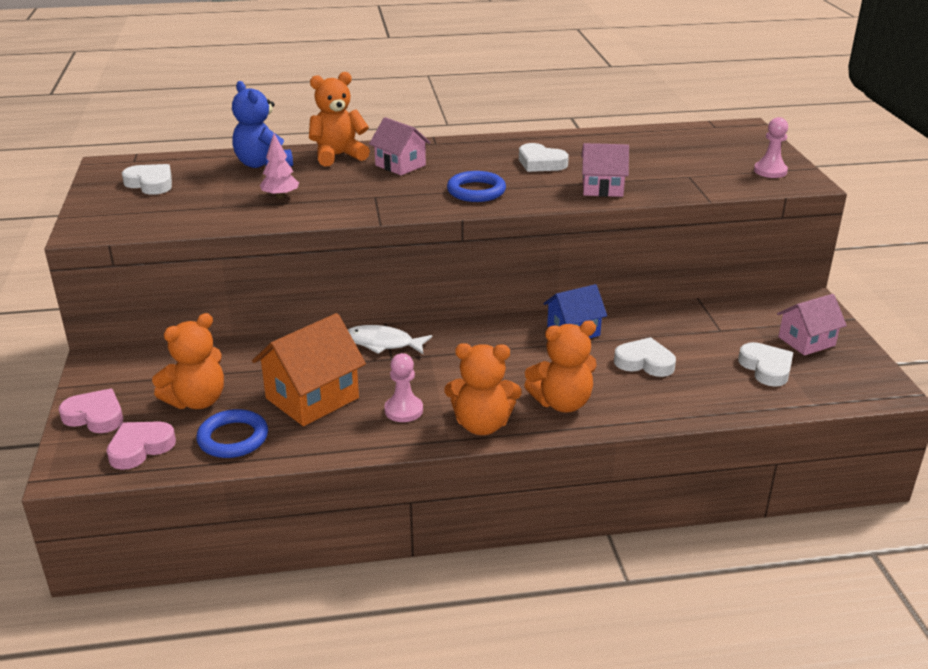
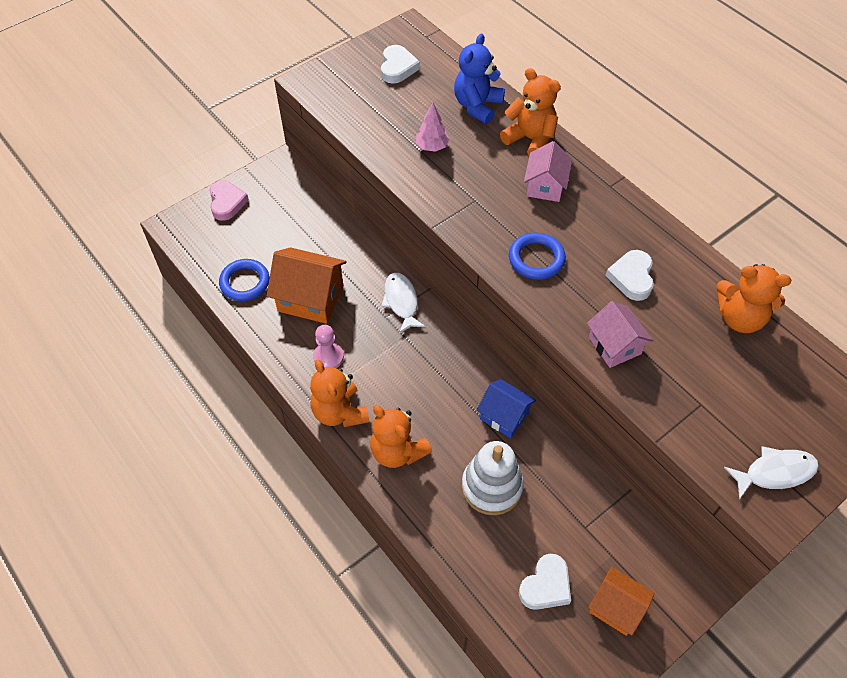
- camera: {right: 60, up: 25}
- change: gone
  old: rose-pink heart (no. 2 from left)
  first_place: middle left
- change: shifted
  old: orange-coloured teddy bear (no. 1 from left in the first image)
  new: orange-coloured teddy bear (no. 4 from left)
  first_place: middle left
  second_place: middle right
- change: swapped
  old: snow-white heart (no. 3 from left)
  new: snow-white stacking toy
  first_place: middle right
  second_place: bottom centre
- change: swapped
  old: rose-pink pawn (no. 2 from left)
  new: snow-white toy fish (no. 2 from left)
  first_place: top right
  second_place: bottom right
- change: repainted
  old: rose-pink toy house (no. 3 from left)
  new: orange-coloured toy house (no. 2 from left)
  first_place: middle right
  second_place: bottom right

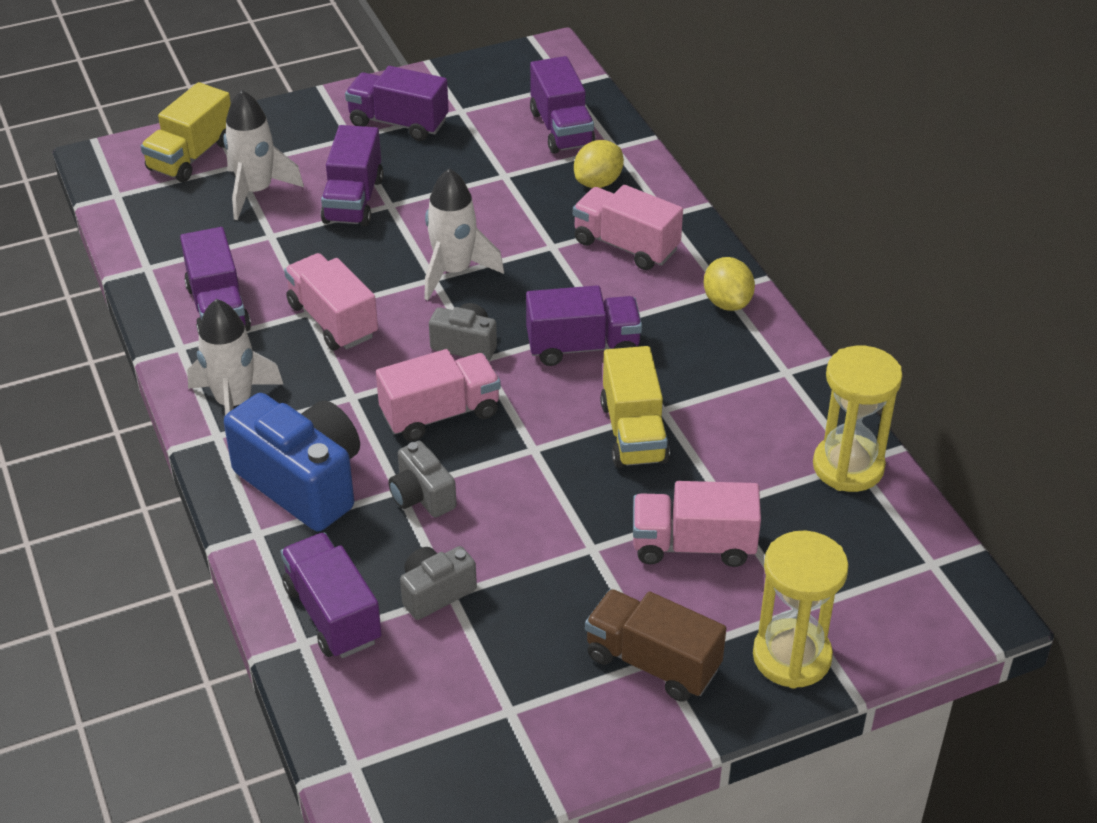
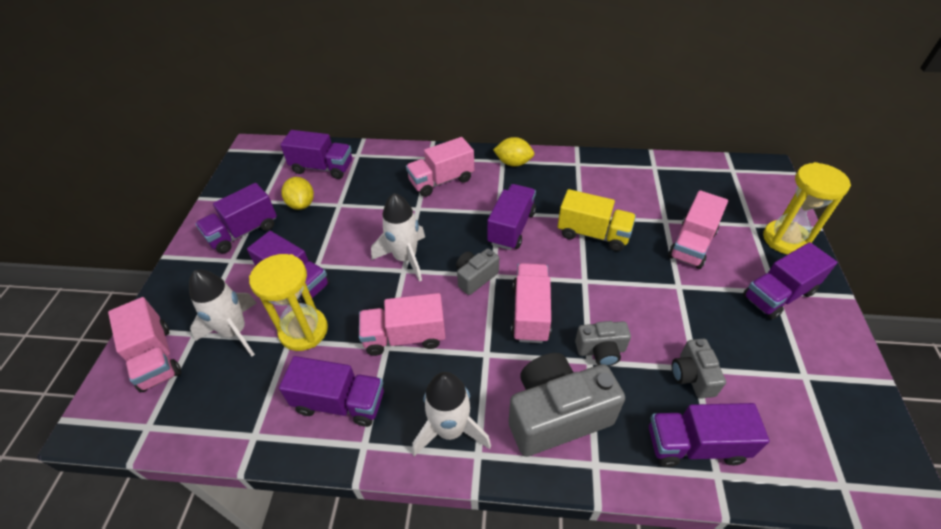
- camera: {right: -60, up: 5}
- change: repainted
  old: bright yellow truck (no. 1 from left)
  new: rose-pink truck (no. 1 from left)
  first_place: top left
  second_place: middle left
- change: repainted
  old: cobalt camera
  new: gray camera (no. 2 from left)
  first_place: middle left
  second_place: bottom centre
- change: shifted
  old: bright yellow citrus fruit (no. 1 from left)
  first_place: top centre
  second_place: middle left
- change: repainted
  old: brown truck
  new: royal purple truck (no. 7 from left)
  first_place: bottom centre
  second_place: middle right
- change: shifted
  old: bright yellow sand timer (no. 2 from left in the first image)
  new: bright yellow sand timer (no. 1 from left)
  first_place: middle right
  second_place: middle left

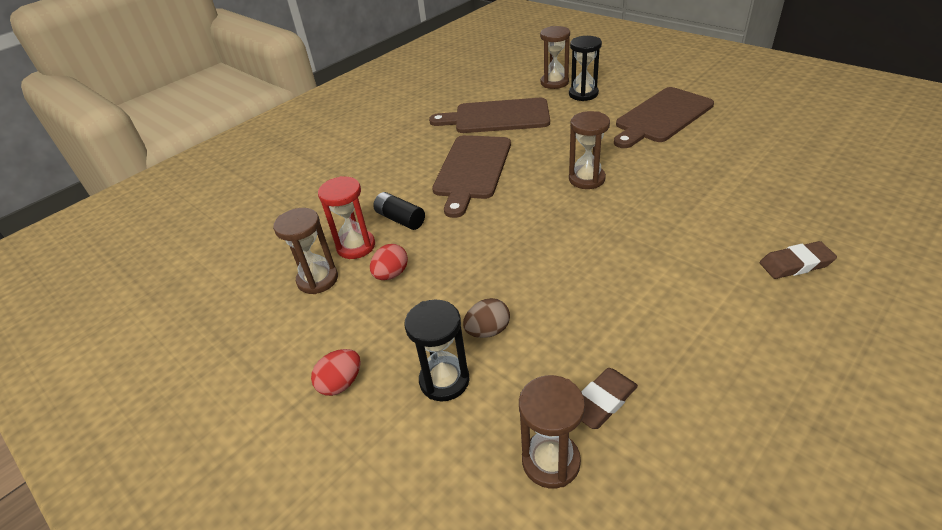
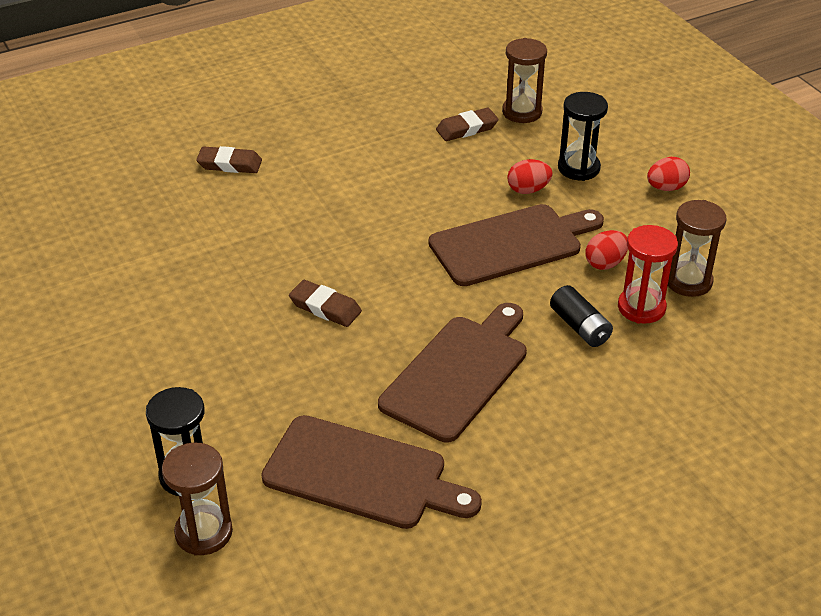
- camera: {right: -165, up: 0}
- change: repainted
  old: brown egg
  new: red egg (no. 1 from left)
  first_place: centre
  second_place: top centre
- change: swapped
  old: brown sand timer (no. 4 from left)
  new: brown pencil eraser (no. 2 from left)
  first_place: top centre
  second_place: centre
- change: shifted
  old: brown chopping board (no. 3 from left)
  first_place: top right
  second_place: centre

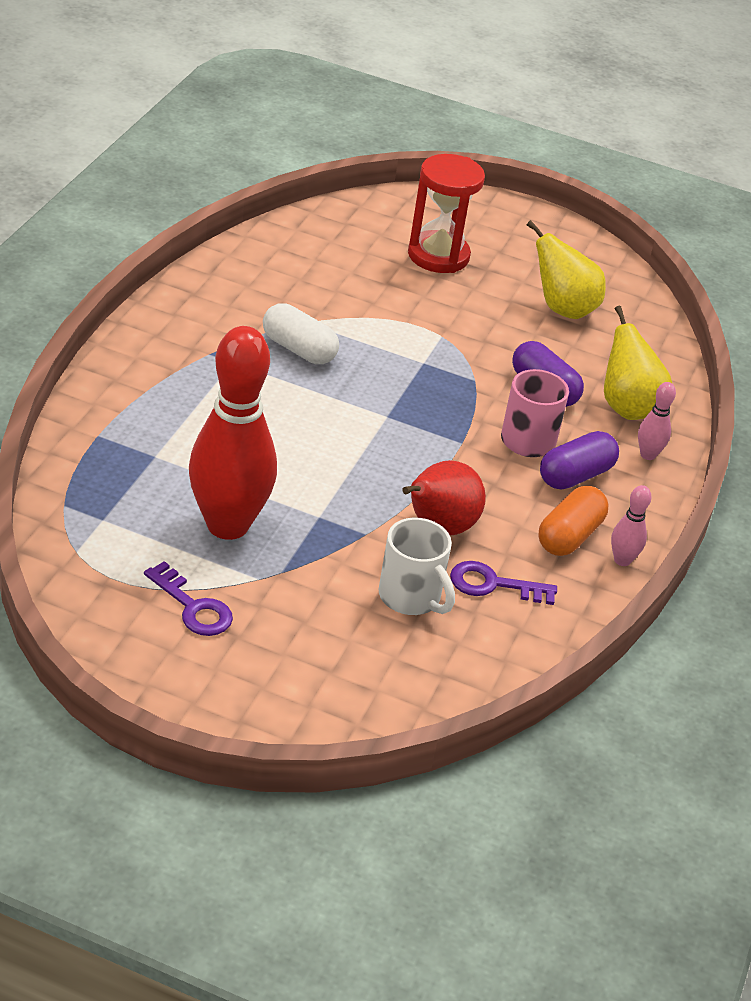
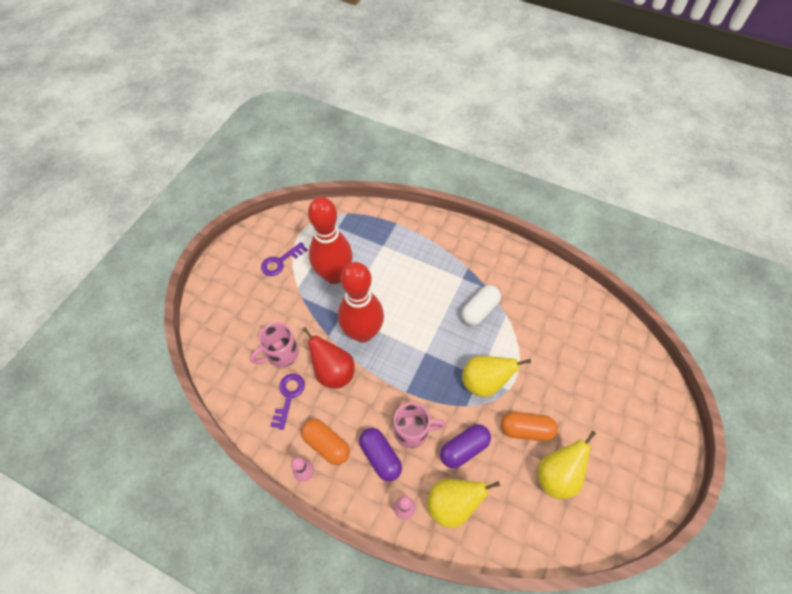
- camera: {right: 100, up: 20}
- change: repainted
  old: snow-white coffee mug
  new: rose-pink coffee mug (no. 1 from left)
  first_place: centre
  second_place: centre
- change: gone
  old: red sand timer
  first_place: top centre
- change: new
  new: red bowling pin (no. 2 from left)
  second_place: centre
- change: new
  new: bright yellow pear (no. 2 from left)
  second_place: centre
- change: new
  new: orange-coloured pill (no. 2 from left)
  second_place: bottom right

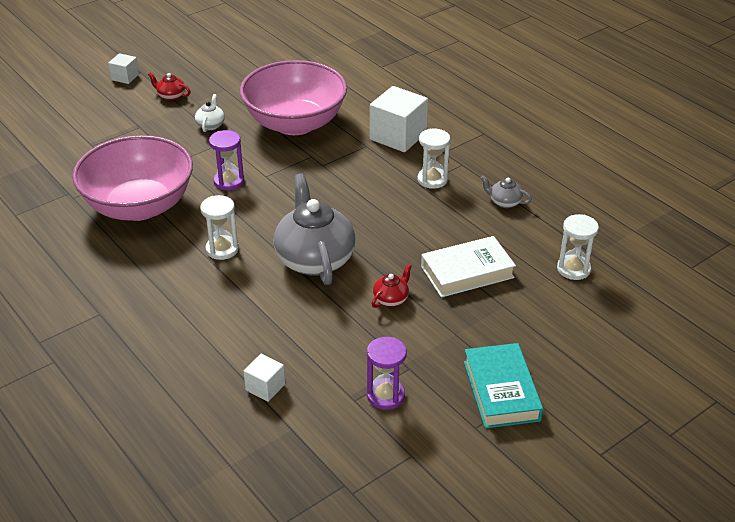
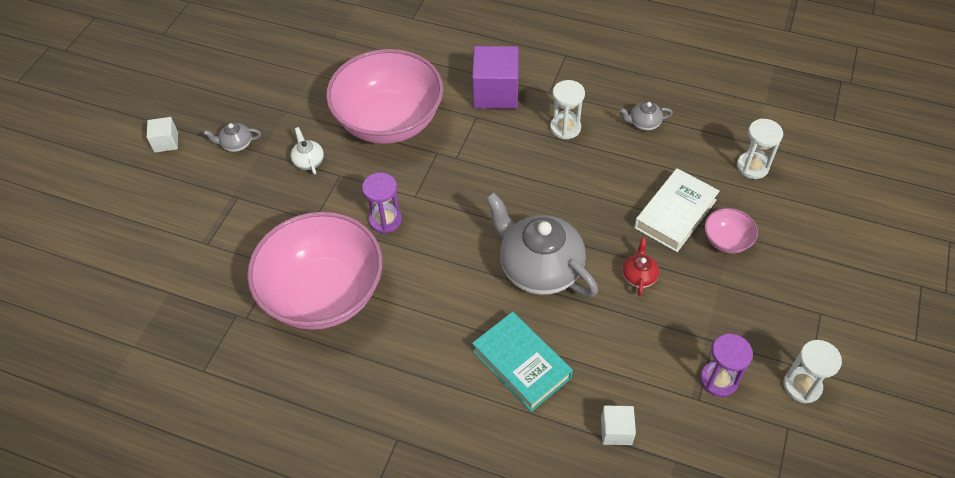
- camera: {right: -30, up: 15}
- change: repainted
  old: red china teapot (no. 1 from left)
  new: gray china teapot (no. 1 from left)
  first_place: top left
  second_place: top left
- change: shifted
  old: snow-white sand timer (no. 1 from left in the first image)
  new: snow-white sand timer (no. 3 from left)
  first_place: middle left
  second_place: bottom right
- change: repainted
  old: snow-white cube (no. 3 from left)
  new: royal purple cube
  first_place: top centre
  second_place: top centre
- change: shifted
  old: turquoise book
  first_place: bottom right
  second_place: bottom centre
- change: new
  new: rose-pink serving bowl (no. 3 from left)
  second_place: middle right

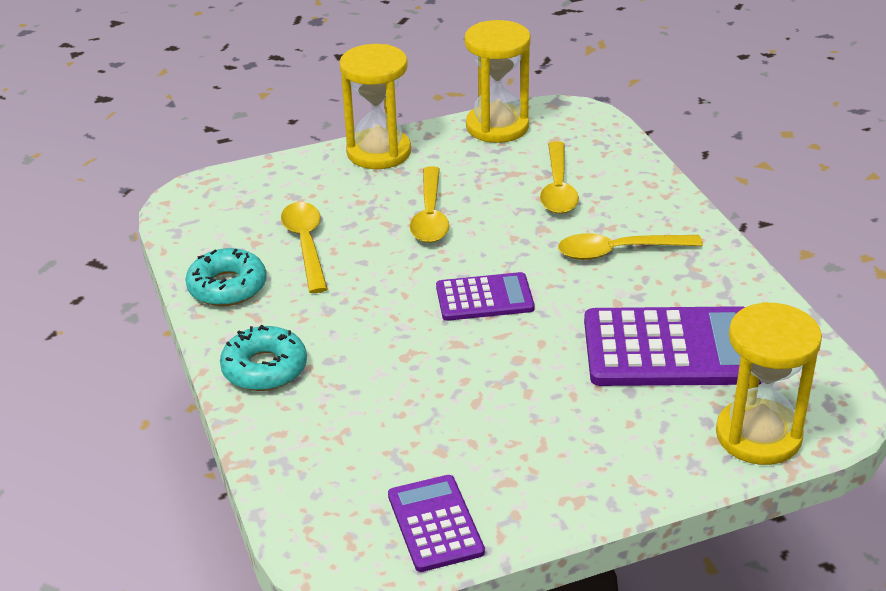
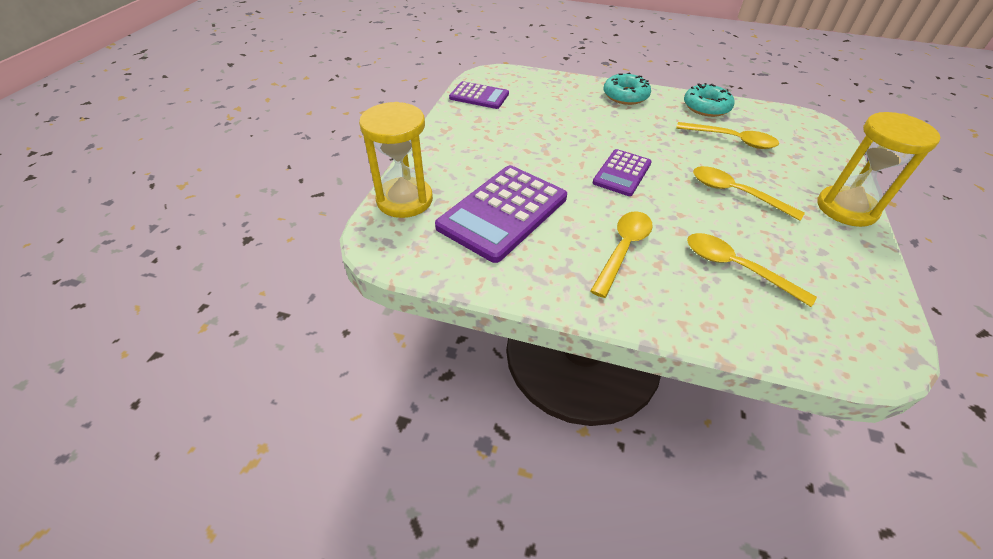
- camera: {right: 125, up: 10}
- change: gone
  old: bright yellow sand timer (no. 2 from left)
  first_place: top centre

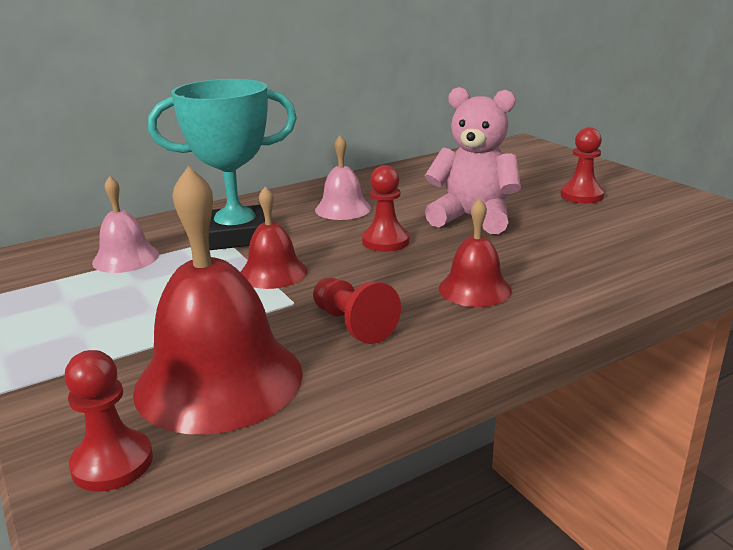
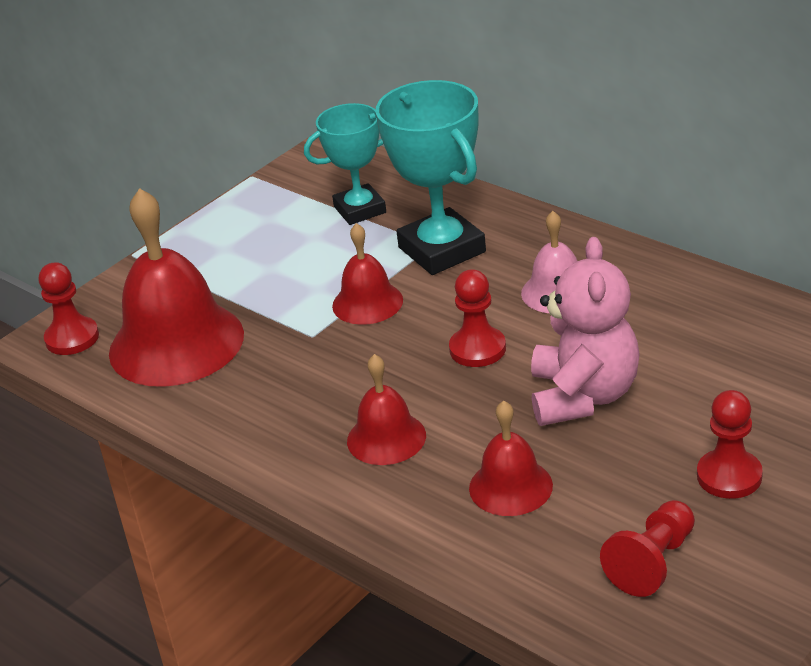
- camera: {right: 75, up: 10}
- change: swapped
  old: rose-pink bell (no. 1 from left)
  new: turquoise award cup (no. 1 from left)
  first_place: middle left
  second_place: top centre
- change: shifted
  old: red pawn (no. 2 from left in the first image)
  new: red pawn (no. 3 from left)
  first_place: centre
  second_place: bottom right
- change: new
  new: red bell (no. 4 from left)
  second_place: bottom centre

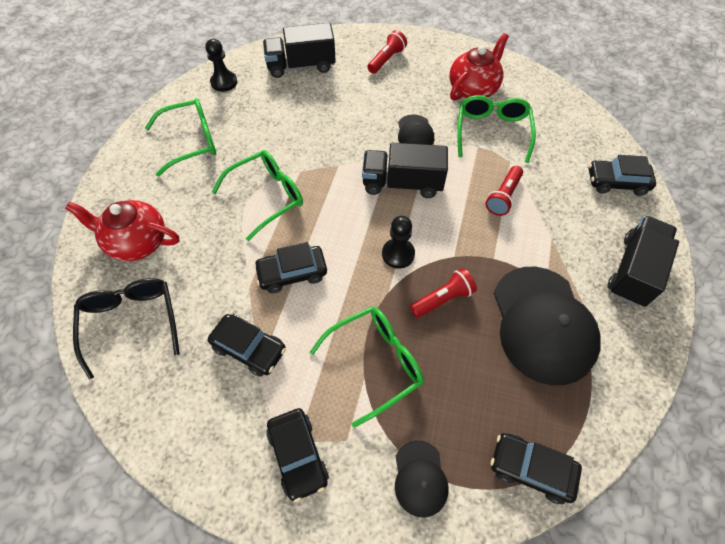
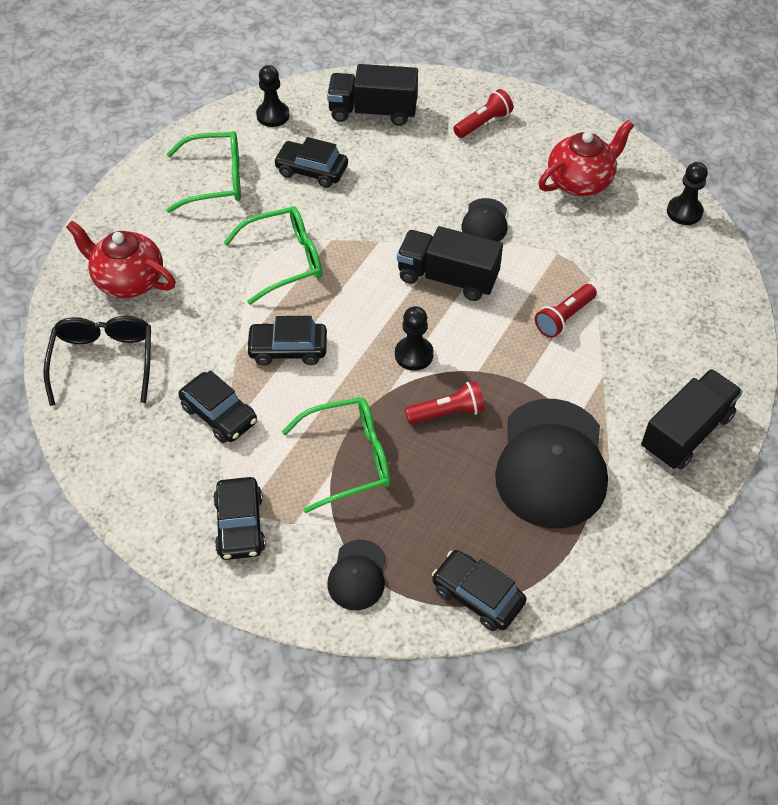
- camera: {right: 15, up: -5}
- change: gone
  old: green eyeglasses (no. 4 from left)
  first_place: top right
- change: shifted
  old: ebony car (no. 5 from left in the first image)
  new: ebony car (no. 4 from left)
  first_place: top right
  second_place: top centre
- change: new
  new: ebony pawn (no. 3 from left)
  second_place: top right

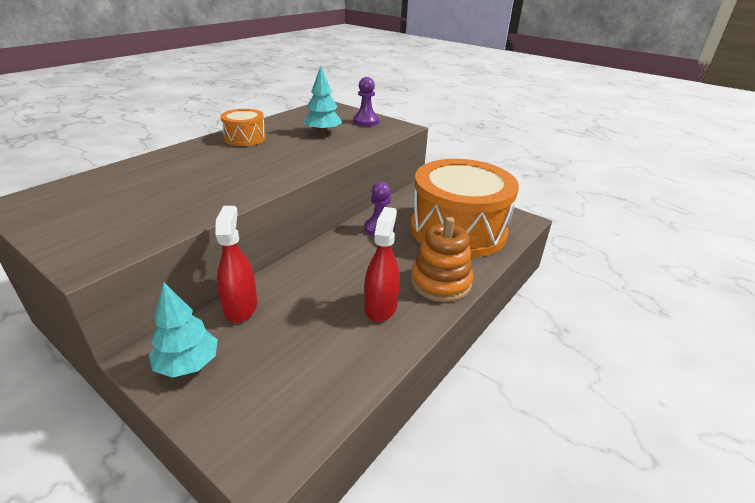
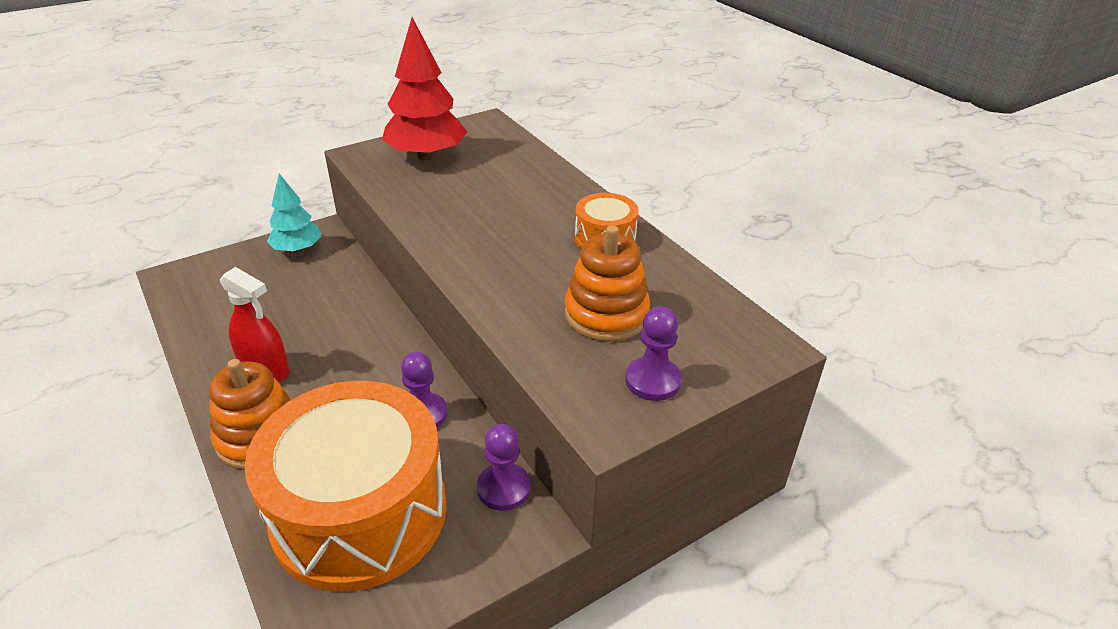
- camera: {right: 110, up: 5}
- change: gone
  old: red spray cleaner (no. 1 from left)
  first_place: middle left
- change: swapped
  old: turquoise fir tree (no. 2 from left)
  new: orange-coloured stacking toy (no. 2 from left)
  first_place: top centre
  second_place: centre
- change: new
  new: red fir tree
  second_place: top centre
- change: new
  new: royal purple pawn (no. 2 from left)
  second_place: bottom centre

